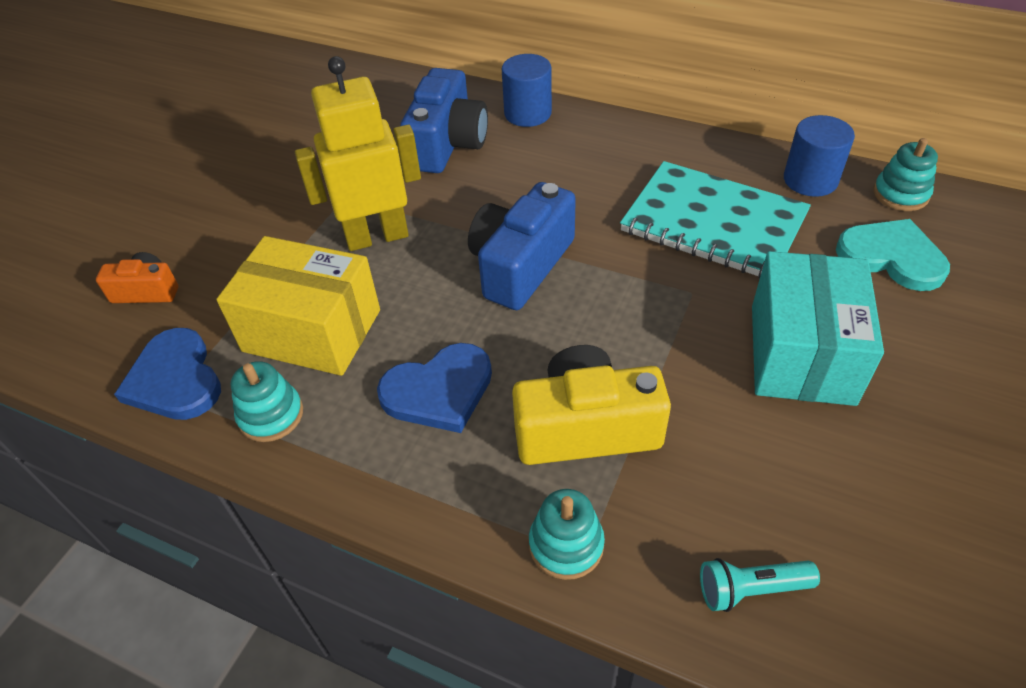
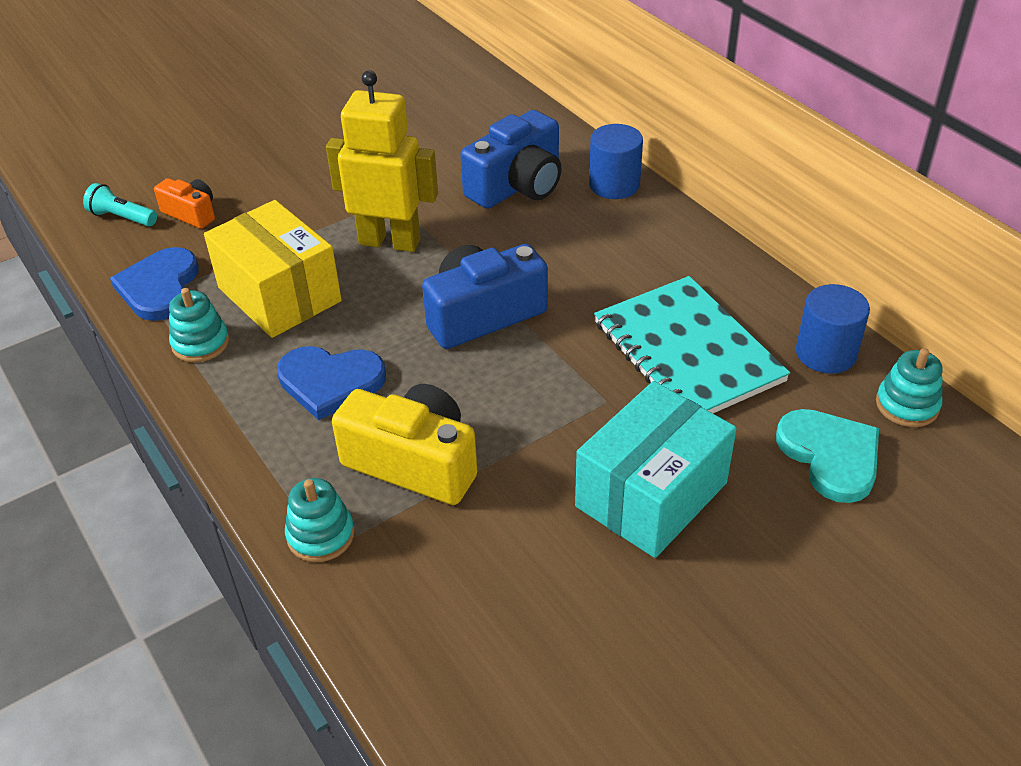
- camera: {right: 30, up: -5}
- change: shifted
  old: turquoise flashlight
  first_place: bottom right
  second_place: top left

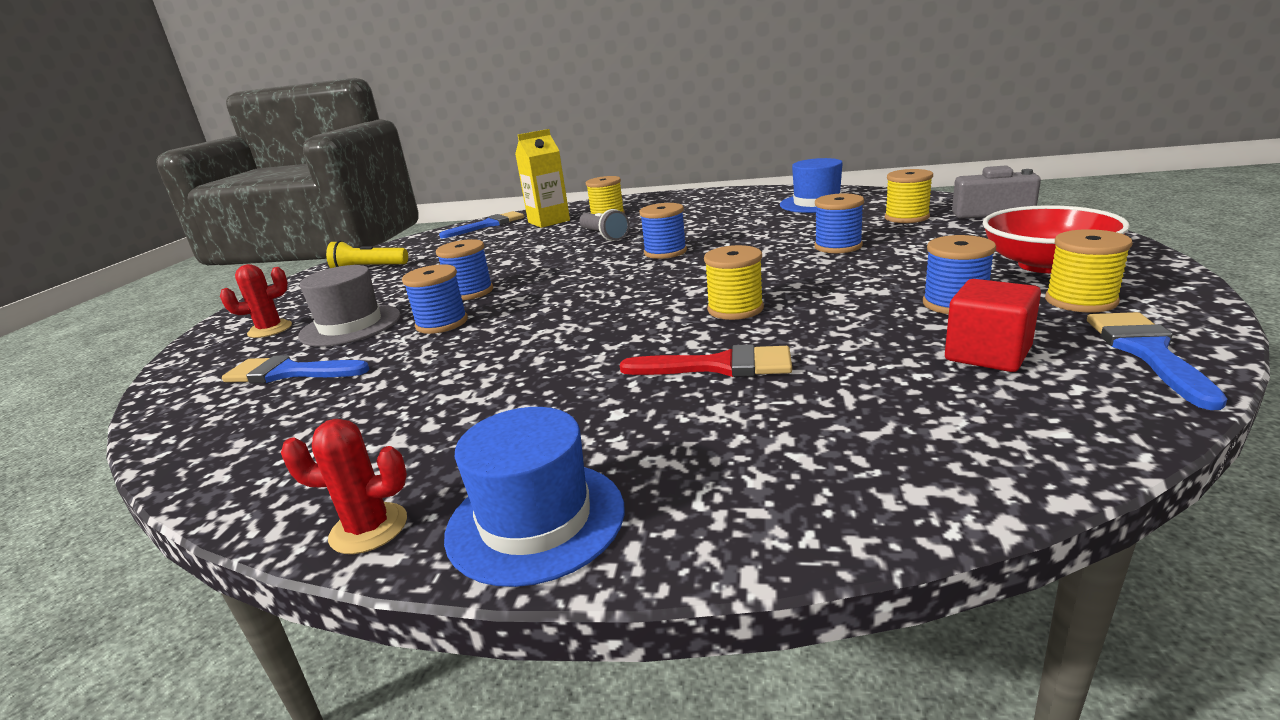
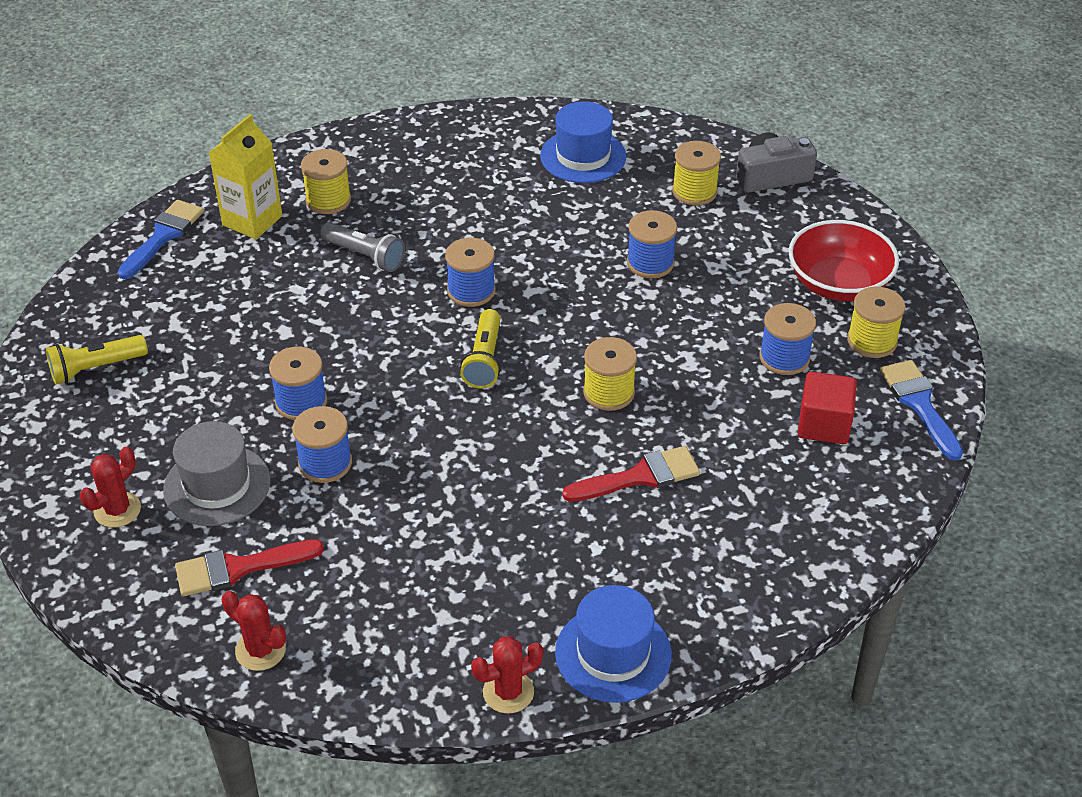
- camera: {right: -30, up: 20}
- change: repainted
  old: cobalt paintbrush (no. 1 from left)
  new: red paintbrush (no. 1 from left)
  first_place: middle left
  second_place: bottom left
- change: new
  new: red prickly plant (no. 2 from left)
  second_place: bottom left
- change: new
  new: bright yellow flashlight (no. 2 from left)
  second_place: centre

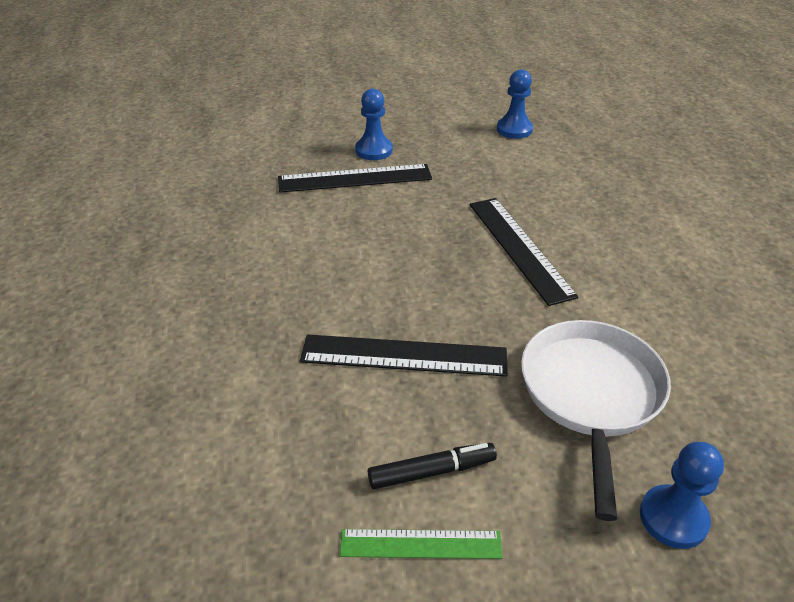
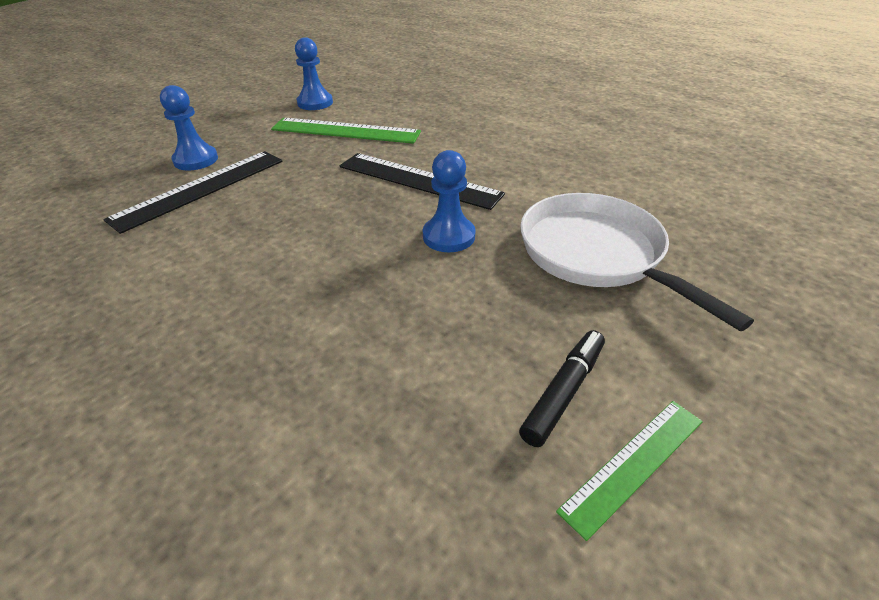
- camera: {right: -40, up: 0}
- change: gone
  old: ebony ruler (no. 2 from left)
  first_place: centre
- change: shifted
  old: cobalt pawn (no. 3 from left)
  first_place: bottom right
  second_place: centre
- change: new
  new: green ruler (no. 1 from left)
  second_place: top centre

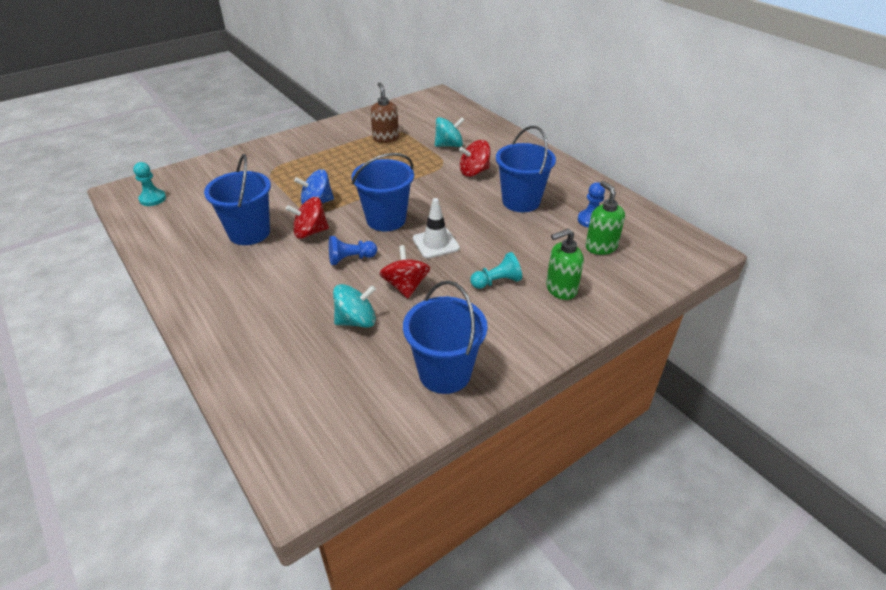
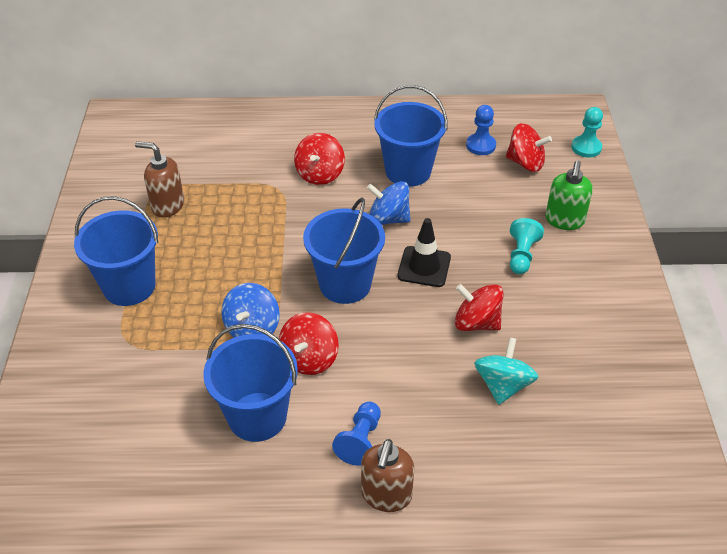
- camera: {right: -55, up: 5}
- change: shifted
  old: turquoise pawn (no. 1 from left in the first image)
  new: turquoise pawn (no. 2 from left)
  first_place: top left
  second_place: top right
- change: shifted
  old: cobalt pawn (no. 1 from left)
  first_place: centre
  second_place: bottom centre
- change: shifted
  old: cobalt bucket (no. 3 from left in the first image)
  new: cobalt bucket (no. 1 from left)
  first_place: centre
  second_place: middle left
- change: repainted
  old: snow-white road cone
  new: ebony road cone
  first_place: centre
  second_place: centre
- change: gone
  old: turquoise toy top (no. 2 from left)
  first_place: top centre
- change: swapped
  old: green pump bottle (no. 2 from left)
  new: red toy top (no. 4 from left)
  first_place: middle right
  second_place: top right
- change: new
  new: brown pump bottle (no. 2 from left)
  second_place: bottom centre
- change: new
  new: cobalt toy top (no. 2 from left)
  second_place: centre

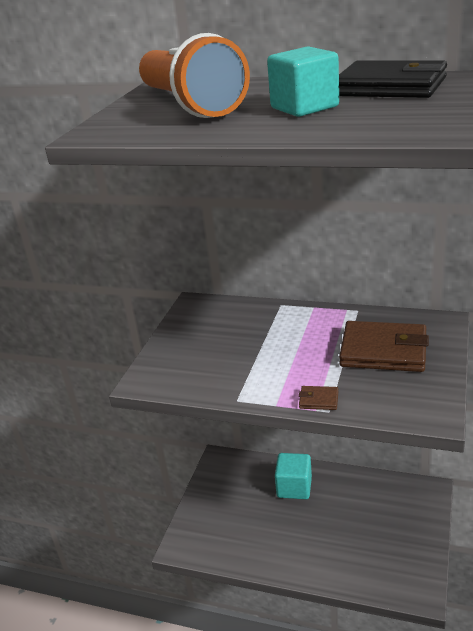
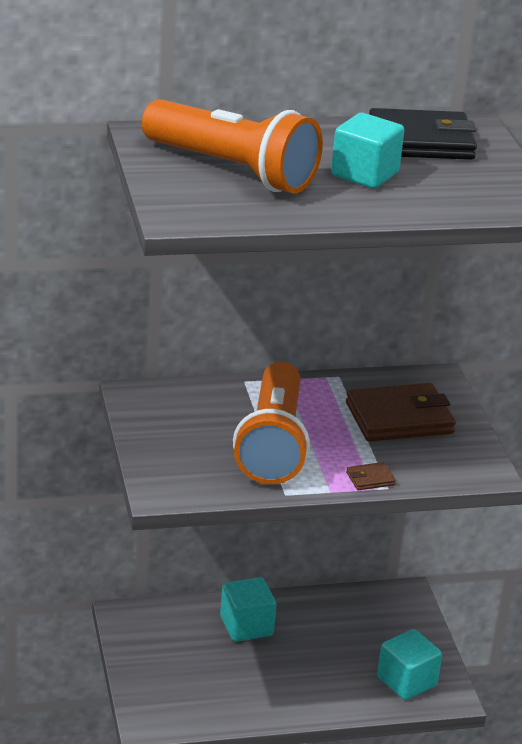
- camera: {right: -35, up: 0}
- change: new
  new: orange-coloured flashlight (no. 2 from left)
  second_place: centre
- change: new
  new: turquoise cube (no. 3 from left)
  second_place: bottom right

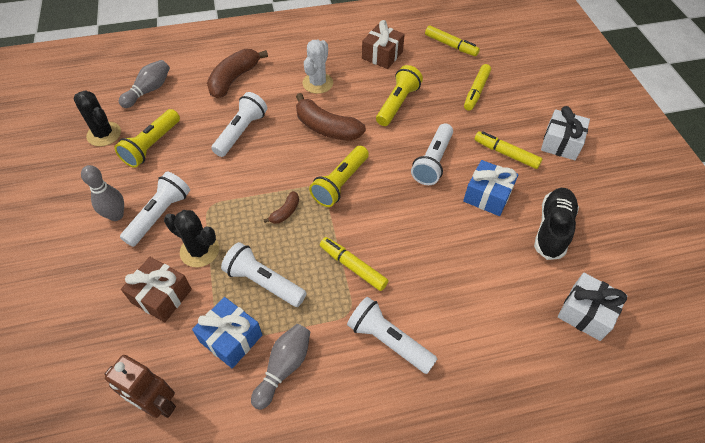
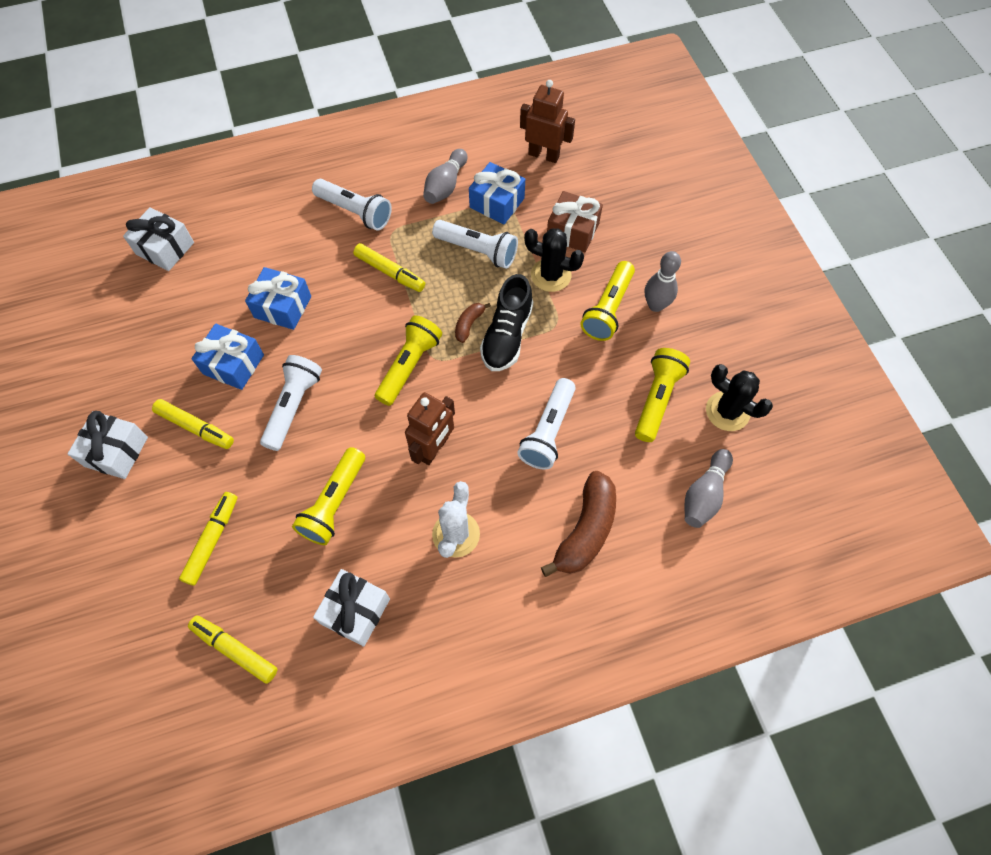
- camera: {right: 175, up: 10}
- change: repainted
  old: snow-white flashlight (no. 1 from left)
  new: bright yellow flashlight (no. 3 from left)
  first_place: middle left
  second_place: centre
- change: swapped
  old: brown banana (no. 3 from left)
  new: brown toy robot (no. 1 from left)
  first_place: top centre
  second_place: centre
- change: repainted
  old: brown present (no. 2 from left)
  new: snow-white present (no. 3 from left)
  first_place: top centre
  second_place: bottom centre
- change: shifted
  old: ebony shoe
  first_place: middle right
  second_place: centre
- change: new
  new: cobalt present (no. 2 from left)
  second_place: middle left

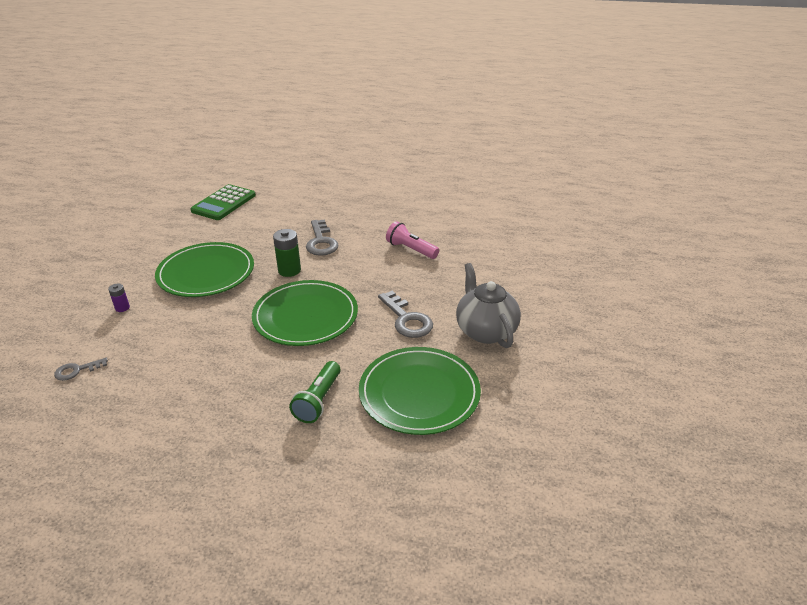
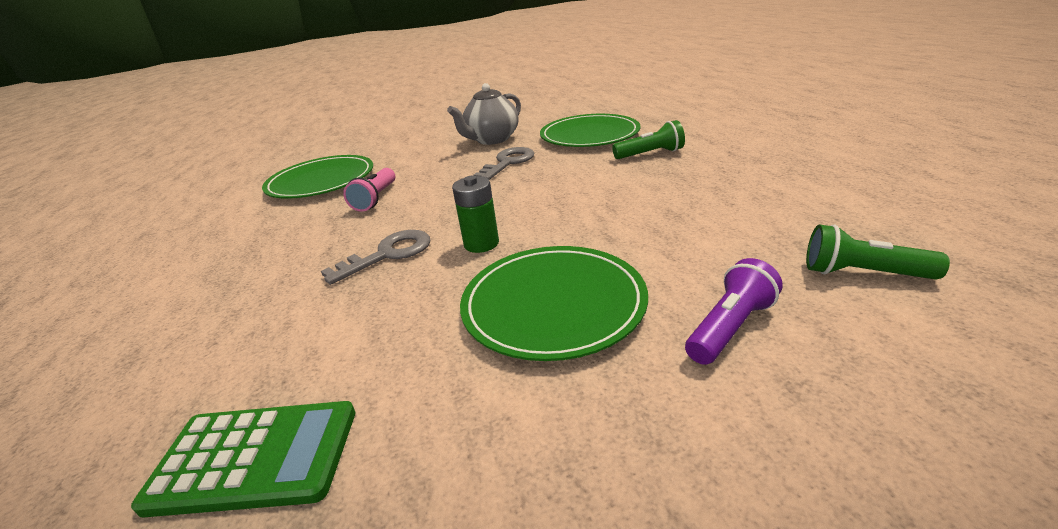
- camera: {right: -115, up: -5}
- change: swapped
  old: gray latchkey (no. 1 from left)
  new: green flashlight (no. 2 from left)
  first_place: middle left
  second_place: middle right
- change: swapped
  old: royal purple battery
  new: royal purple flashlight
  first_place: middle left
  second_place: middle right
- change: shifted
  old: green flat dish (no. 2 from left in the first image)
  new: green flat dish (no. 1 from left)
  first_place: centre
  second_place: middle left

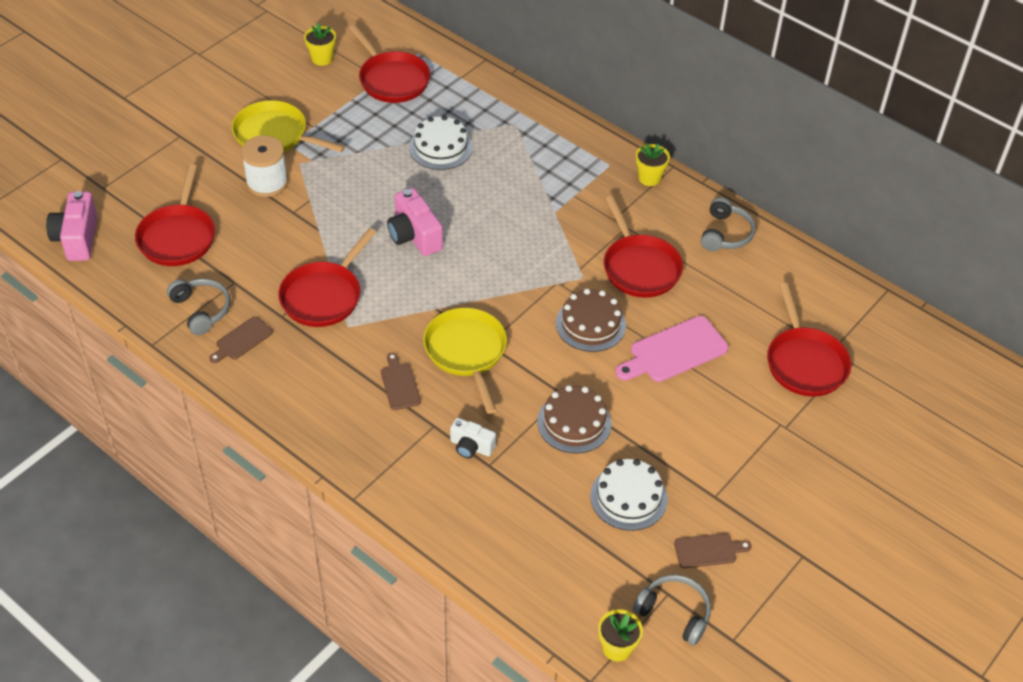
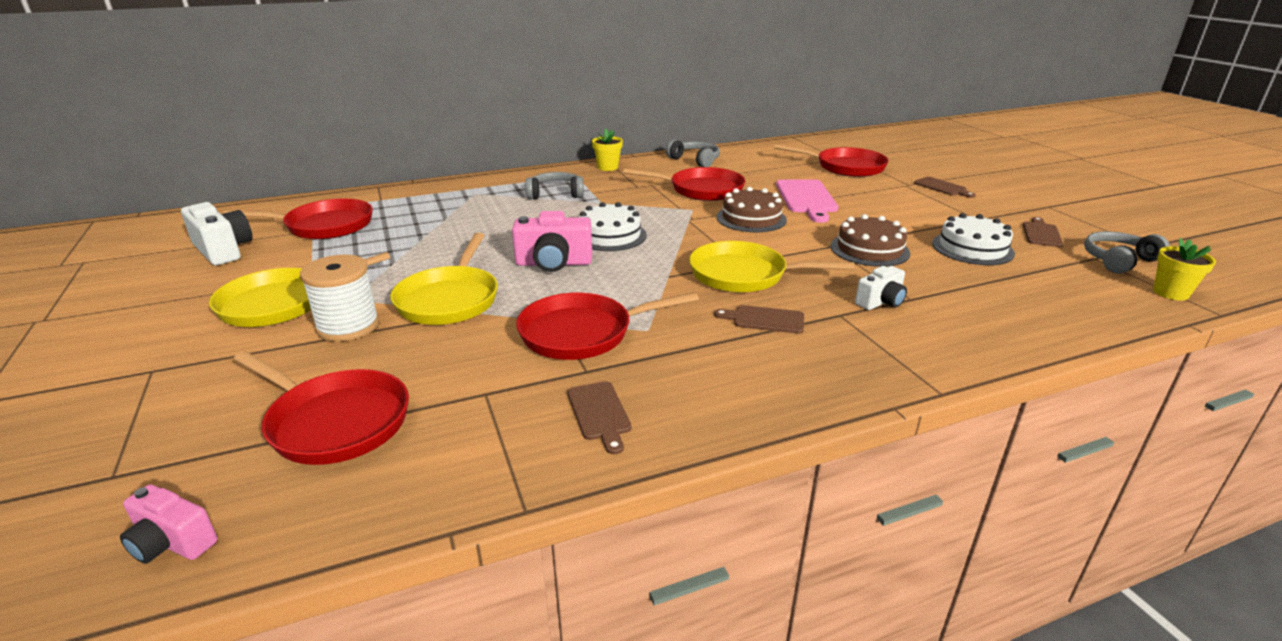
- camera: {right: -60, up: -20}
- change: scaled
  old: rose-pink camera (no. 1 from left)
  first_place: top left
  second_place: bottom left
  factor: 0.62
- change: shifted
  old: gray headset (no. 1 from left)
  first_place: middle left
  second_place: top centre
- change: rotated
  old: red frying pan (no. 2 from left in the first image)
  first_place: middle left
  second_place: centre
  degrees: 105
- change: swapped
  old: bright yellow flower pot (no. 1 from left)
  new: snow-white camera (no. 1 from left)
  first_place: top left
  second_place: middle left
- change: shifted
  old: snow-white cake (no. 1 from left)
  first_place: top centre
  second_place: centre
- change: new
  new: bright yellow frying pan (no. 2 from left)
  second_place: centre
- change: new
  new: brown chopping board (no. 3 from left)
  second_place: top right

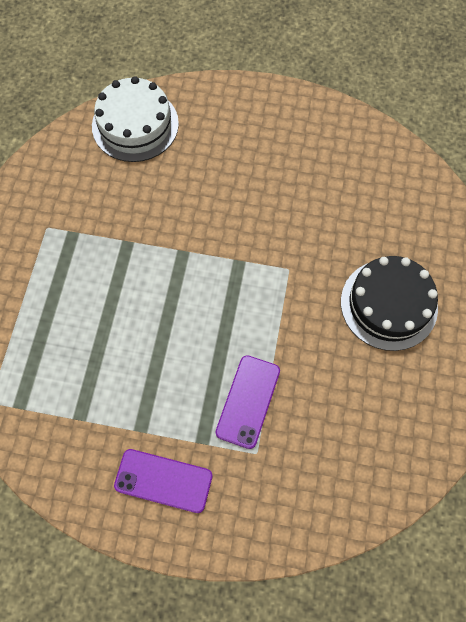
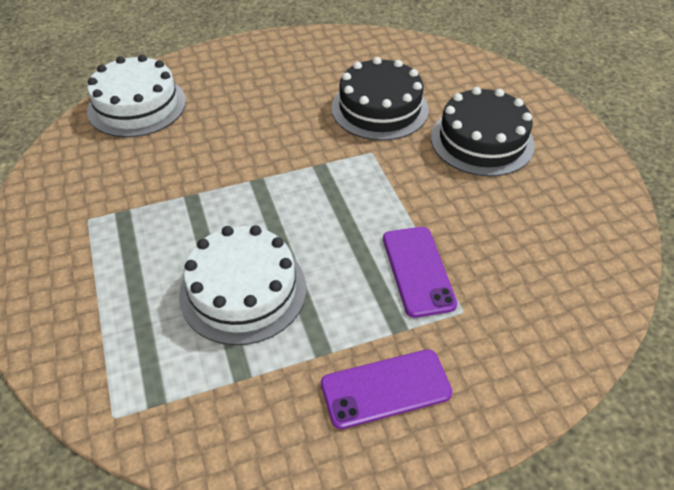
- camera: {right: -30, up: -20}
- change: new
  new: snow-white cake (no. 2 from left)
  second_place: centre
- change: new
  new: ebony cake (no. 1 from left)
  second_place: top centre

